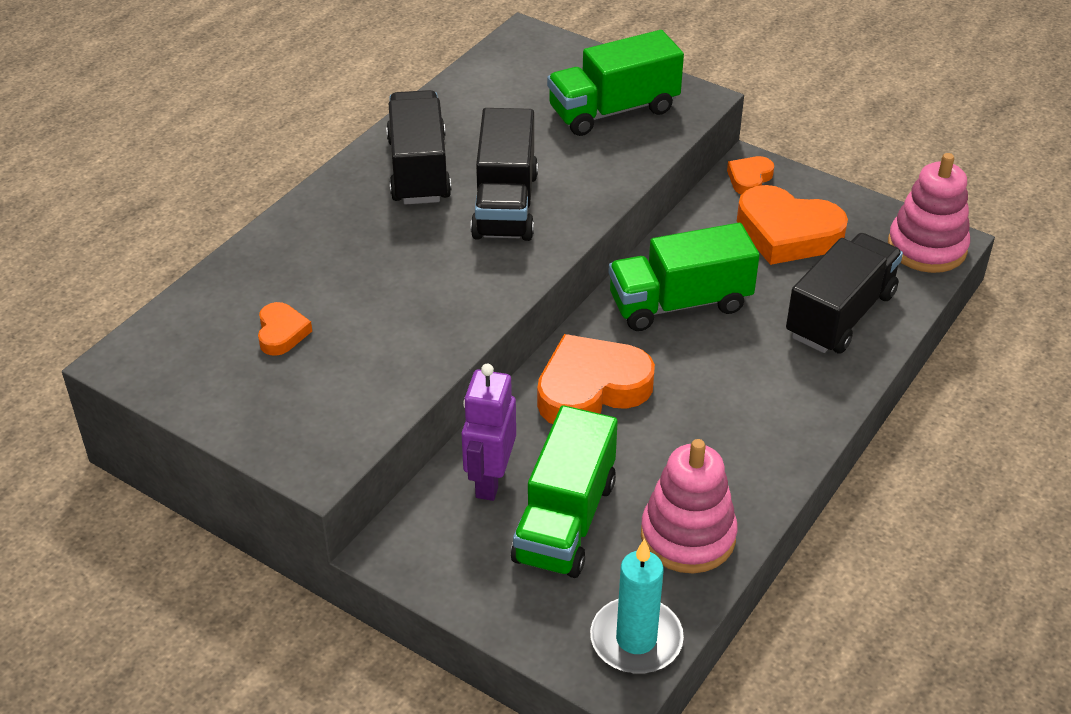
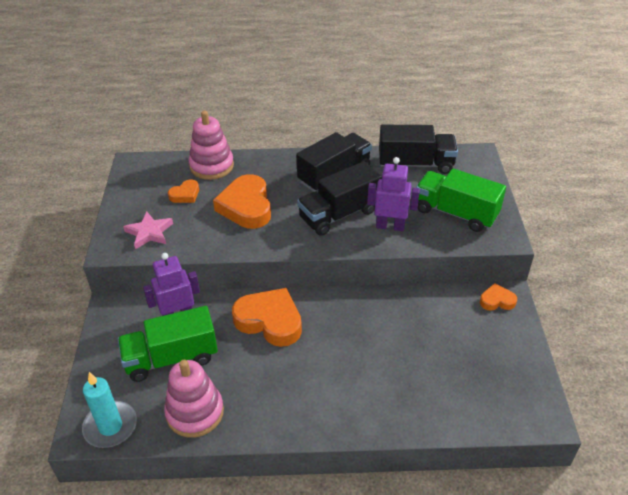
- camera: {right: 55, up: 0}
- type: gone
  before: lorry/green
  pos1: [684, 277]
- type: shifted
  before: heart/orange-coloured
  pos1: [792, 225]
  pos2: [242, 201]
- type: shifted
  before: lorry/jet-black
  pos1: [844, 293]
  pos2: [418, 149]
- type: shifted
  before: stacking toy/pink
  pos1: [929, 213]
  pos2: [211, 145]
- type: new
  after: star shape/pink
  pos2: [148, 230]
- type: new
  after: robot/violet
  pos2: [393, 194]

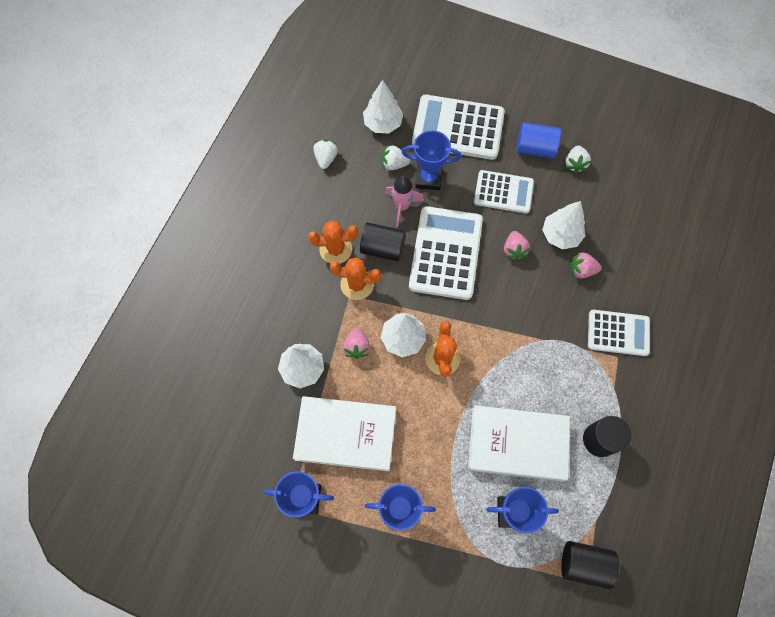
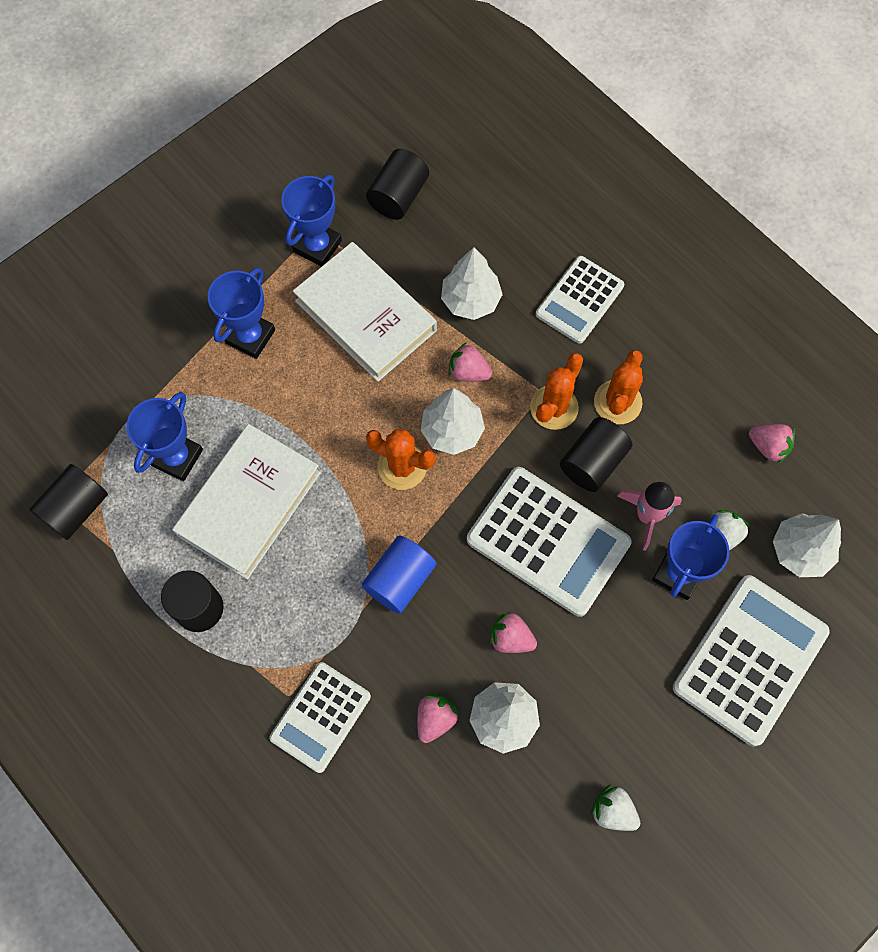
- camera: {right: 115, up: 0}
- type: rotated
  before: hardback/snow-white
  pos1: [344, 433]
  pos2: [365, 312]
  turn: -75
- type: repainted
  before: toy strawberry/snow-white
  after: toy strawberry/pink
  pos1: [325, 154]
  pos2: [772, 444]
- type: shifted
  before: adding machine/snow-white
  pos1: [504, 192]
  pos2: [580, 300]
- type: shifted
  before: solid cylinder/blue
  pos1: [538, 140]
  pos2: [399, 575]
- type: new
  after: solid cylinder/jet-black
  pos2: [397, 184]

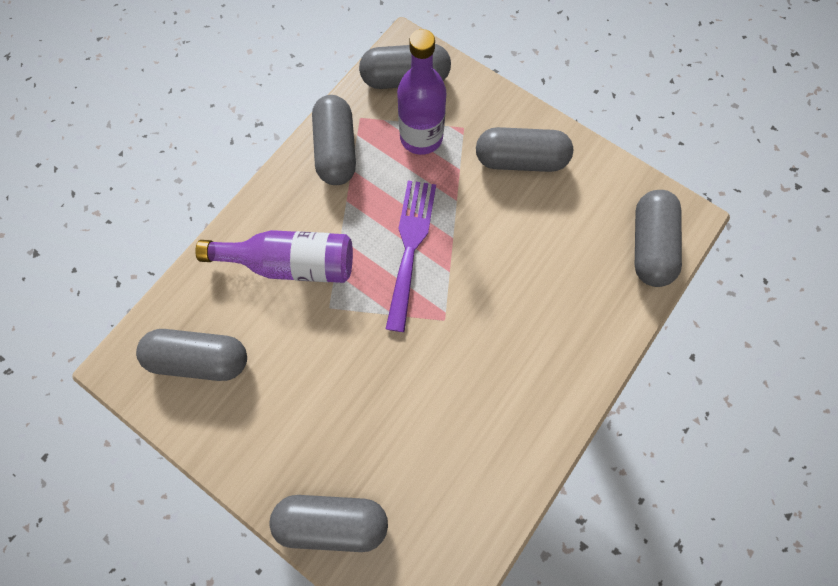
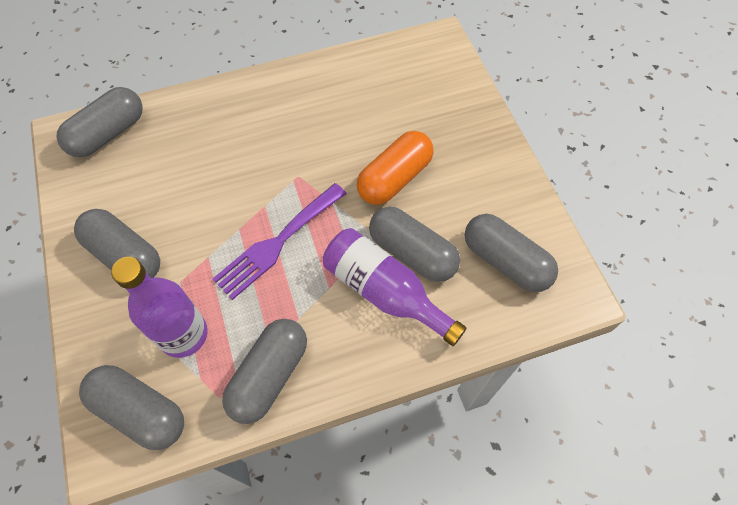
- camera: {right: -145, up: -10}
- type: shifted
  before: pill/ash-grey
  pos1: [328, 523]
  pos2: [414, 244]
- type: new
  after: pill/orange-coloured
  pos2: [395, 168]

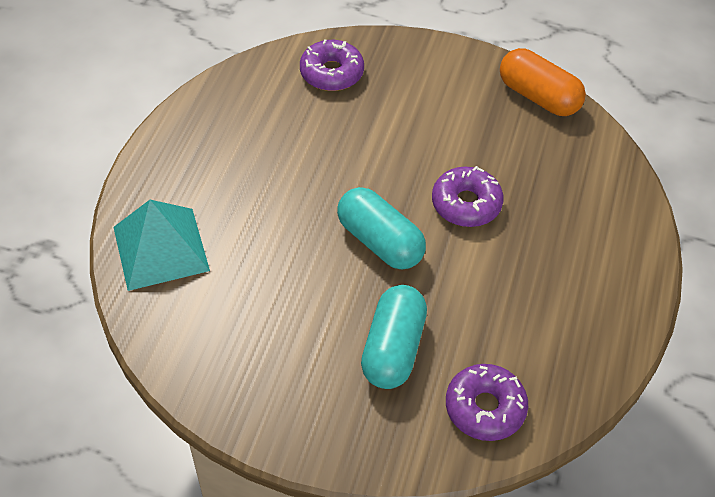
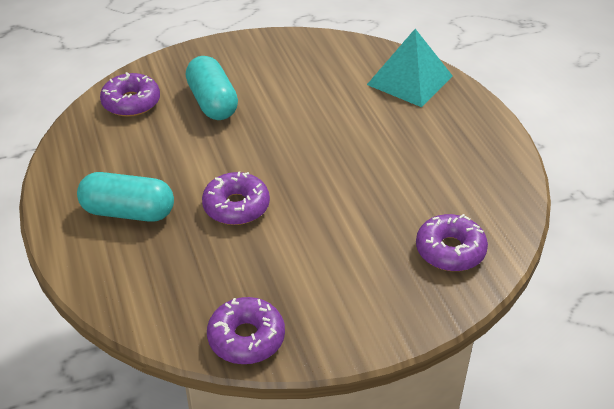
- camera: {right: 145, up: -10}
- type: shifted
  before: pill/teal
  pos1: [381, 228]
  pos2: [125, 197]
- type: swapped
  before: pill/orange-coloured
  after: glazed donut/violet
  pos1: [543, 82]
  pos2: [246, 330]

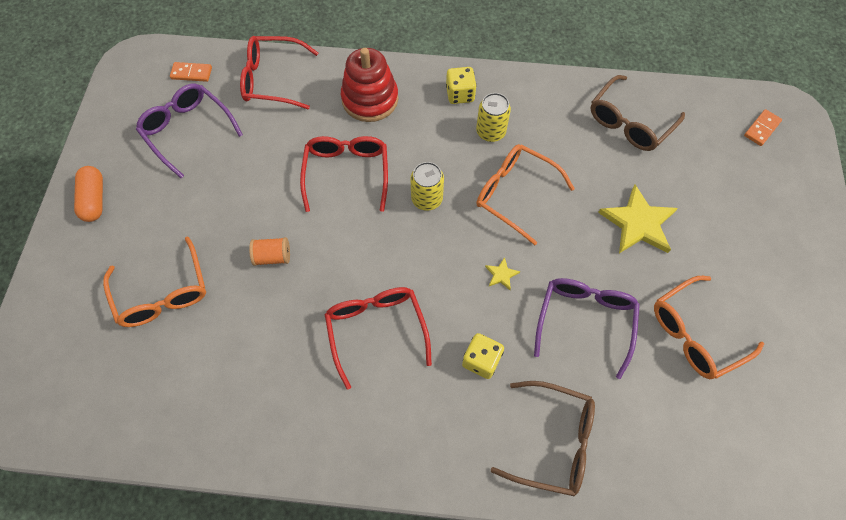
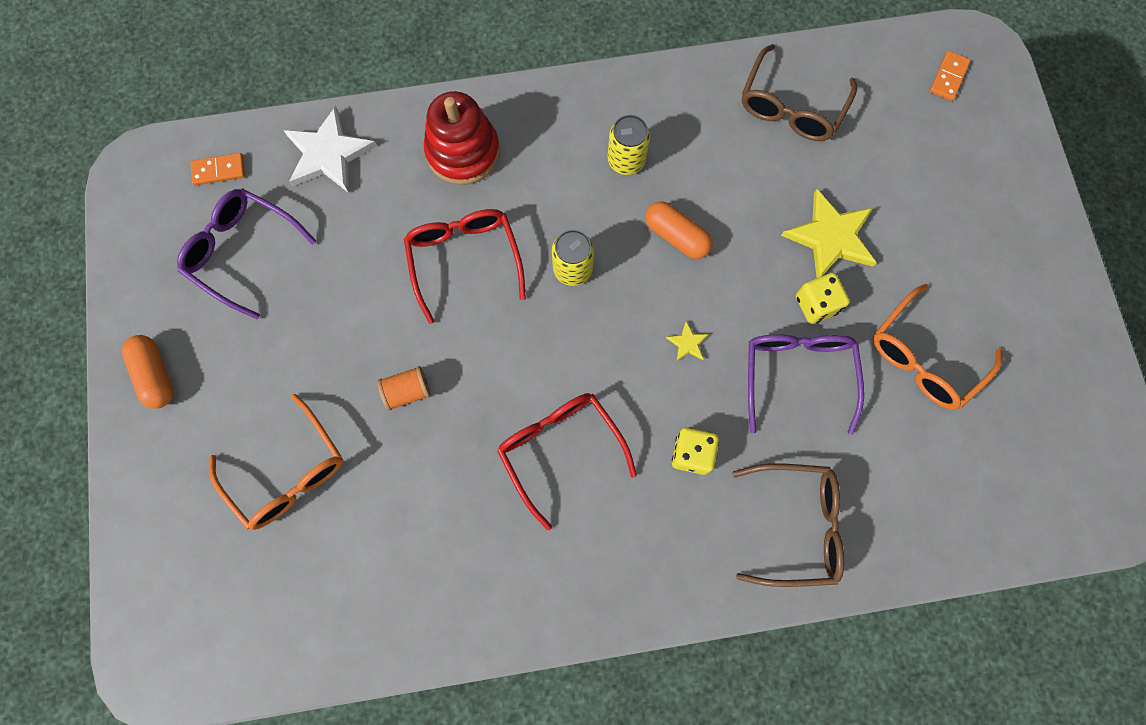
- camera: {right: -15, up: 10}
- type: swapped
  before: glasses/crimson
  after: star shape/snow-white
  pos1: [279, 72]
  pos2: [330, 149]
- type: shifted
  before: die/yellow
  pos1: [461, 85]
  pos2: [823, 298]
- type: swapped
  before: glasses/orange-coloured
  after: pill/orange-coloured
  pos1: [525, 194]
  pos2: [679, 230]

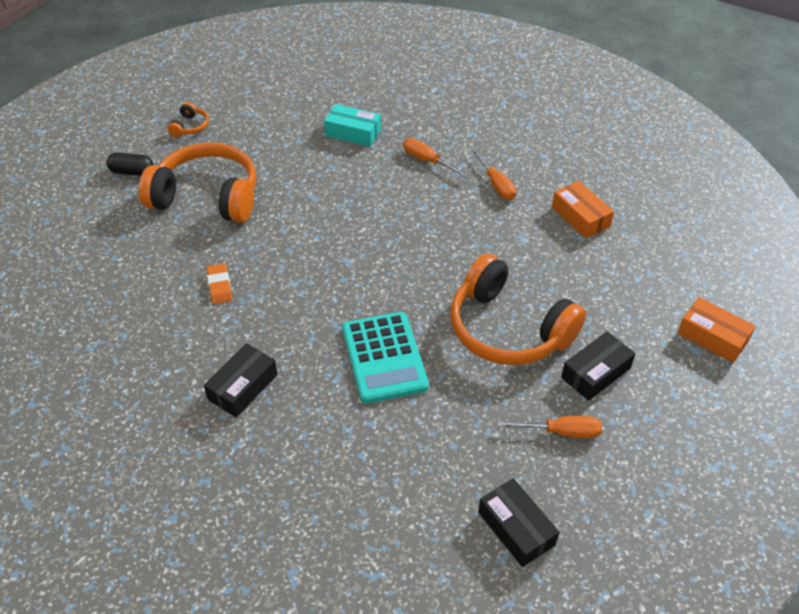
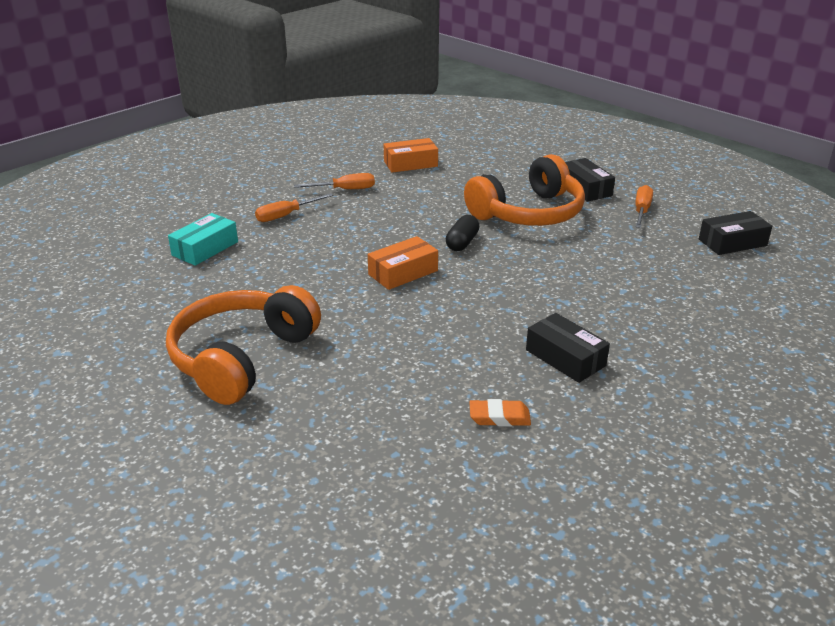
- camera: {right: -75, up: -15}
- type: shifted
  before: pill/jet-black
  pos1: [130, 164]
  pos2: [462, 233]
- type: gone
  before: headphones/orange-coloured
  pos1: [188, 119]
- type: shifted
  before: gum eraser/orange-coloured
  pos1: [219, 283]
  pos2: [500, 412]
- type: gone
  before: adding machine/teal
  pos1: [385, 357]
- type: shifted
  before: box/orange-coloured
  pos1: [716, 330]
  pos2: [403, 263]

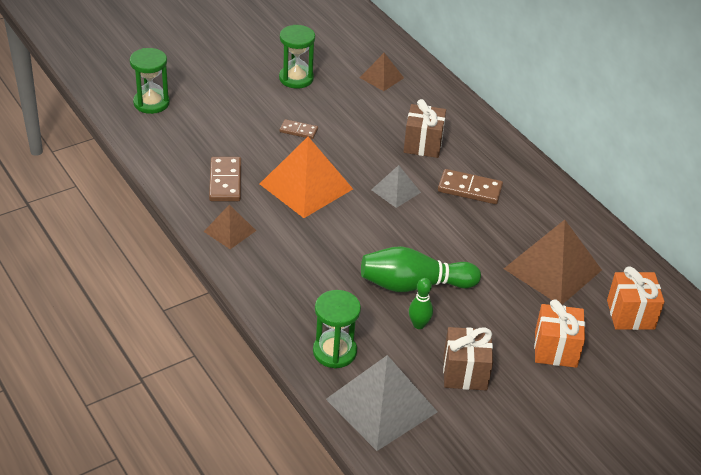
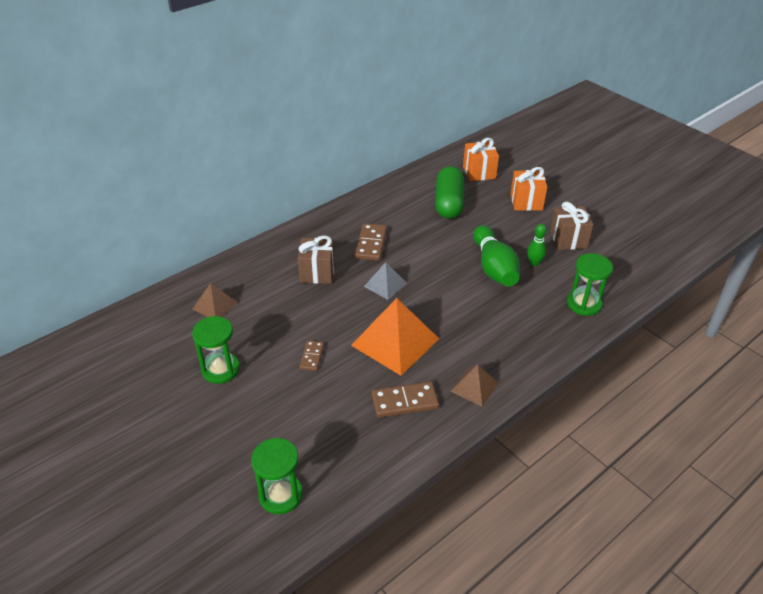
- camera: {right: -95, up: 0}
- type: gone
  before: pyramid/ash-grey
  pos1: [382, 403]
- type: swapped
  before: pyramid/brown
  after: pill/green
  pos1: [553, 262]
  pos2: [449, 192]

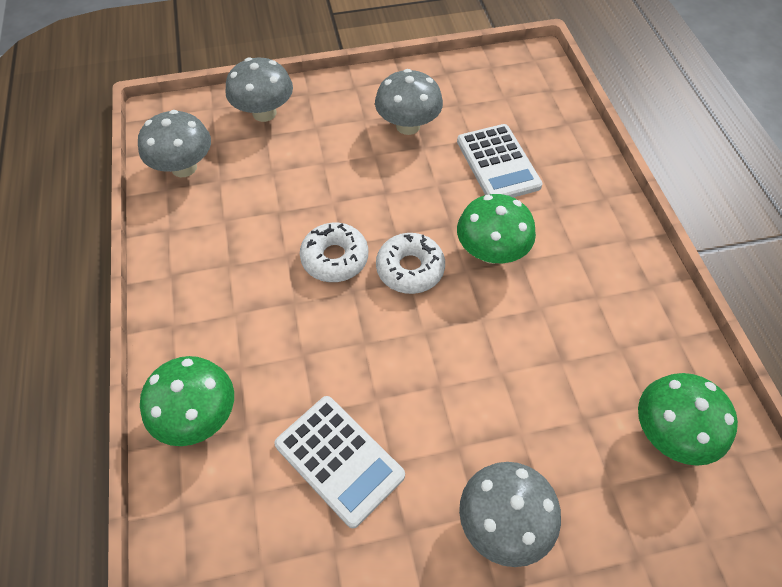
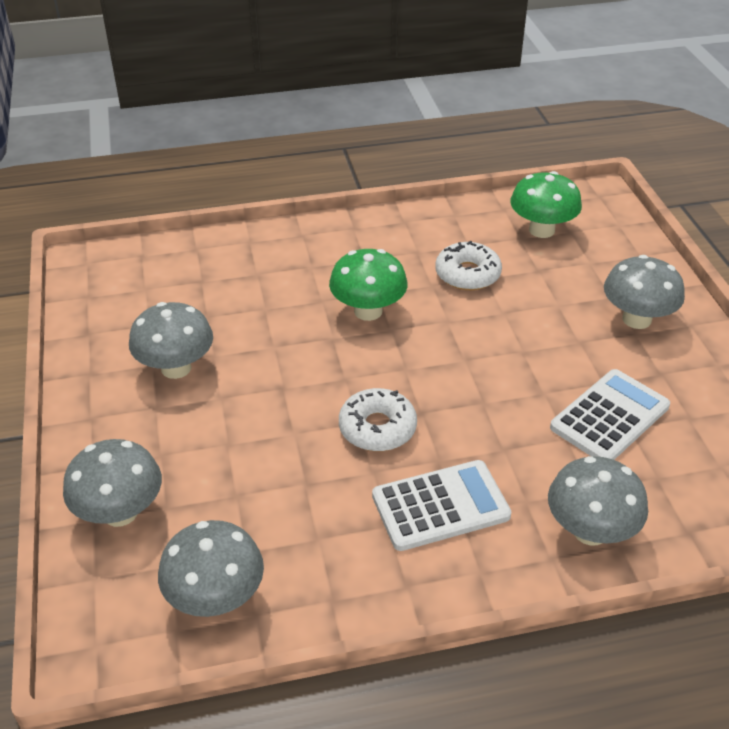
- camera: {right: -90, up: -15}
- type: repainted
  before: fungus/green
  after: fungus/ash-grey
  pos1: [187, 401]
  pos2: [598, 500]
- type: shifted
  before: glazed donut/snow-white
  pos1: [410, 263]
  pos2: [469, 265]
- type: shifted
  before: adding machine/snow-white
  pos1: [500, 161]
  pos2: [441, 505]

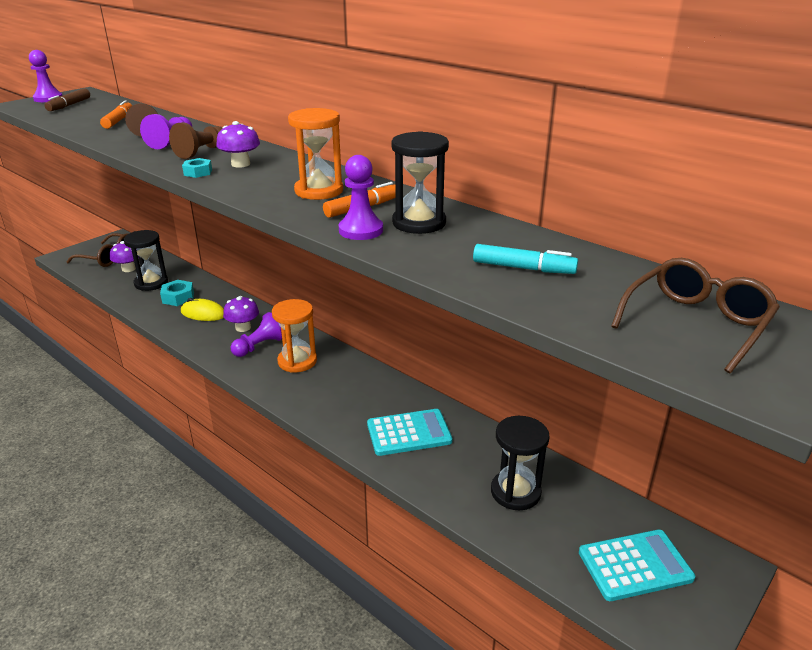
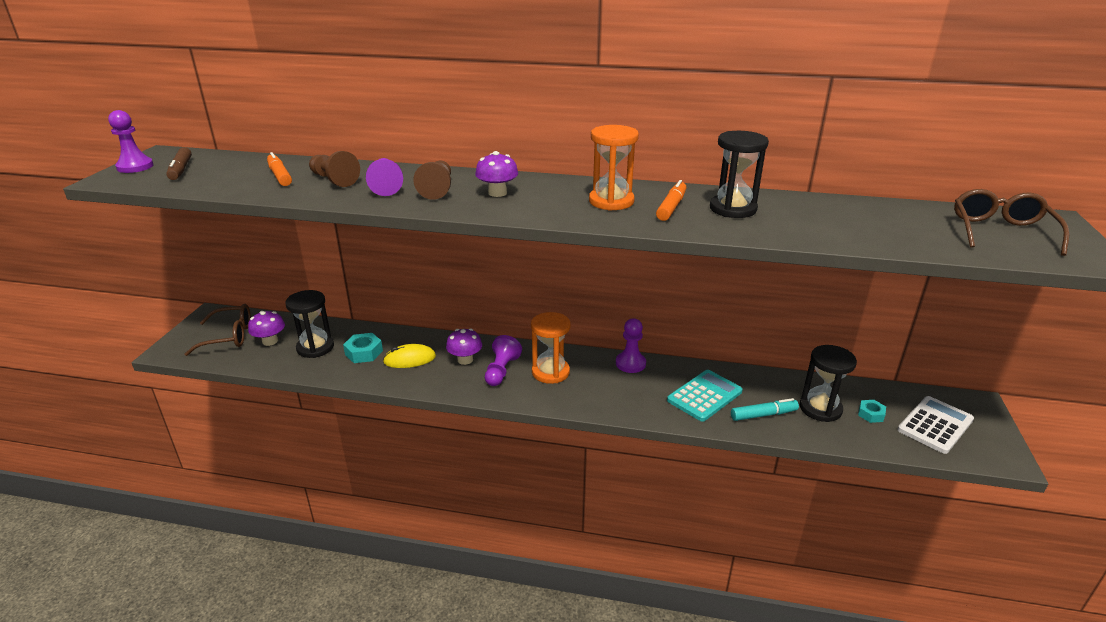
- camera: {right: -30, up: 0}
- type: shifted
  before: hexagon nut/teal
  pos1: [197, 168]
  pos2: [872, 411]
- type: shifted
  before: game pawn/violet
  pos1: [361, 197]
  pos2: [631, 345]
- type: shifted
  before: felt pen/teal
  pos1: [525, 259]
  pos2: [765, 409]
- type: repainted
  before: adding machine/teal
  after: adding machine/snow-white
  pos1: [637, 565]
  pos2: [935, 425]

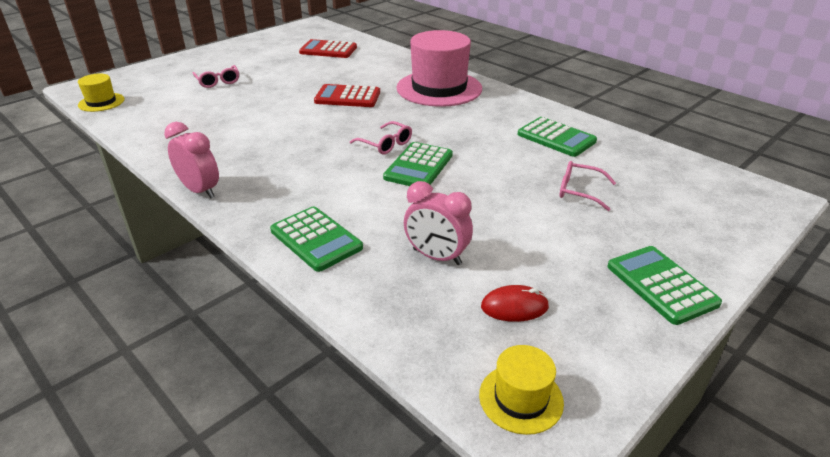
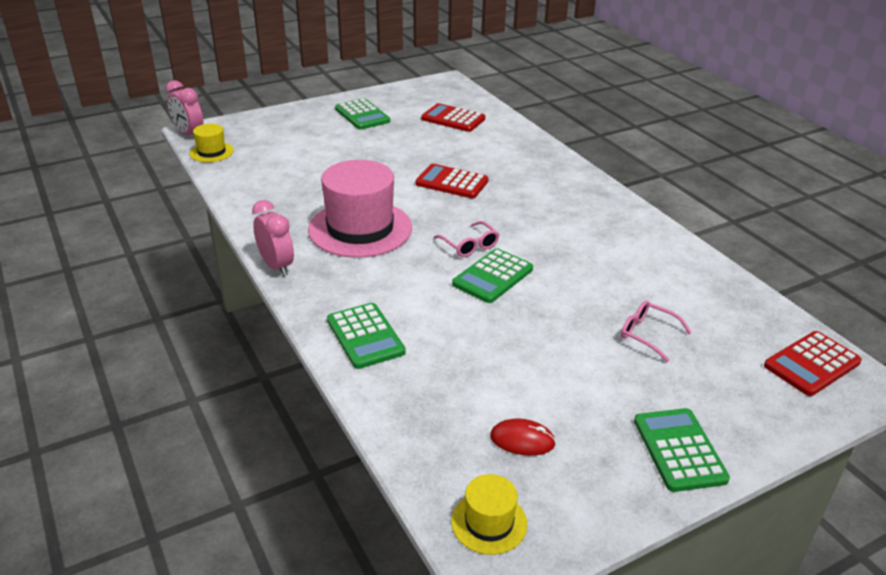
- camera: {right: 15, up: 0}
- type: gone
  before: glasses/pink
  pos1: [216, 76]
- type: shifted
  before: top hat/pink
  pos1: [439, 68]
  pos2: [360, 209]
- type: shifted
  before: clock/pink
  pos1: [438, 223]
  pos2: [184, 107]
- type: shifted
  before: adding machine/green
  pos1: [557, 137]
  pos2: [362, 114]
- type: new
  after: adding machine/crimson
  pos2: [813, 363]

